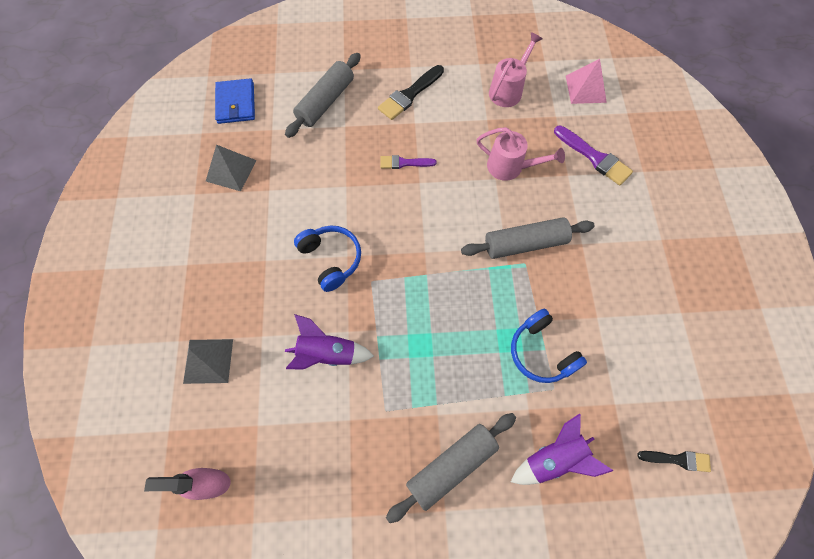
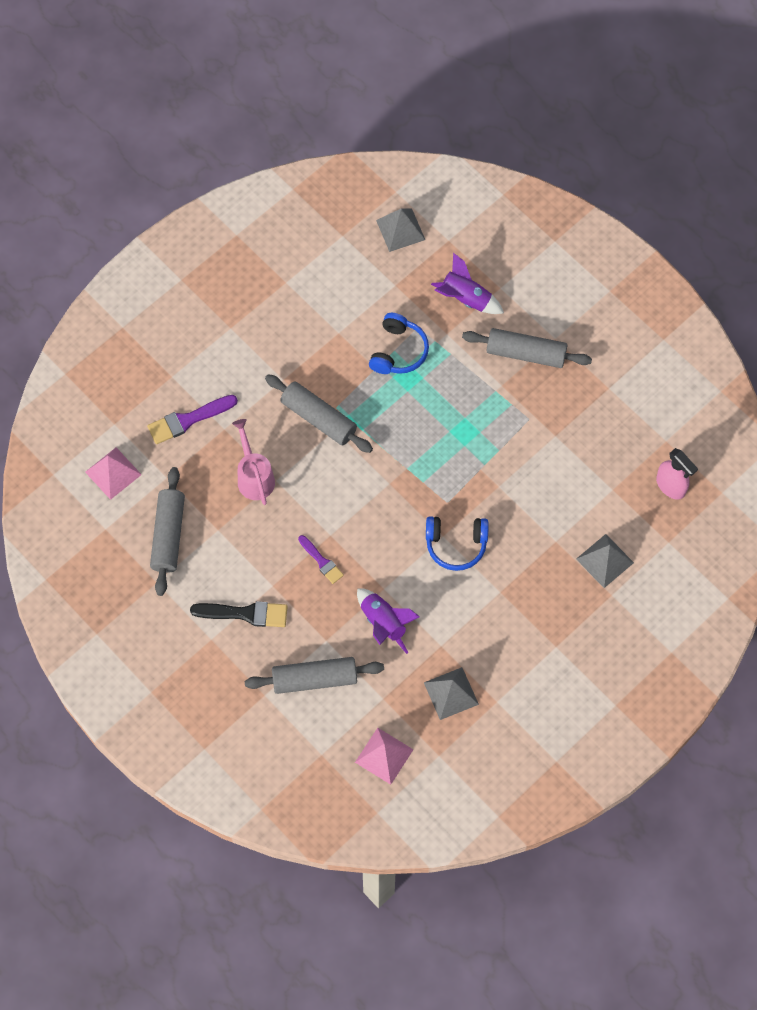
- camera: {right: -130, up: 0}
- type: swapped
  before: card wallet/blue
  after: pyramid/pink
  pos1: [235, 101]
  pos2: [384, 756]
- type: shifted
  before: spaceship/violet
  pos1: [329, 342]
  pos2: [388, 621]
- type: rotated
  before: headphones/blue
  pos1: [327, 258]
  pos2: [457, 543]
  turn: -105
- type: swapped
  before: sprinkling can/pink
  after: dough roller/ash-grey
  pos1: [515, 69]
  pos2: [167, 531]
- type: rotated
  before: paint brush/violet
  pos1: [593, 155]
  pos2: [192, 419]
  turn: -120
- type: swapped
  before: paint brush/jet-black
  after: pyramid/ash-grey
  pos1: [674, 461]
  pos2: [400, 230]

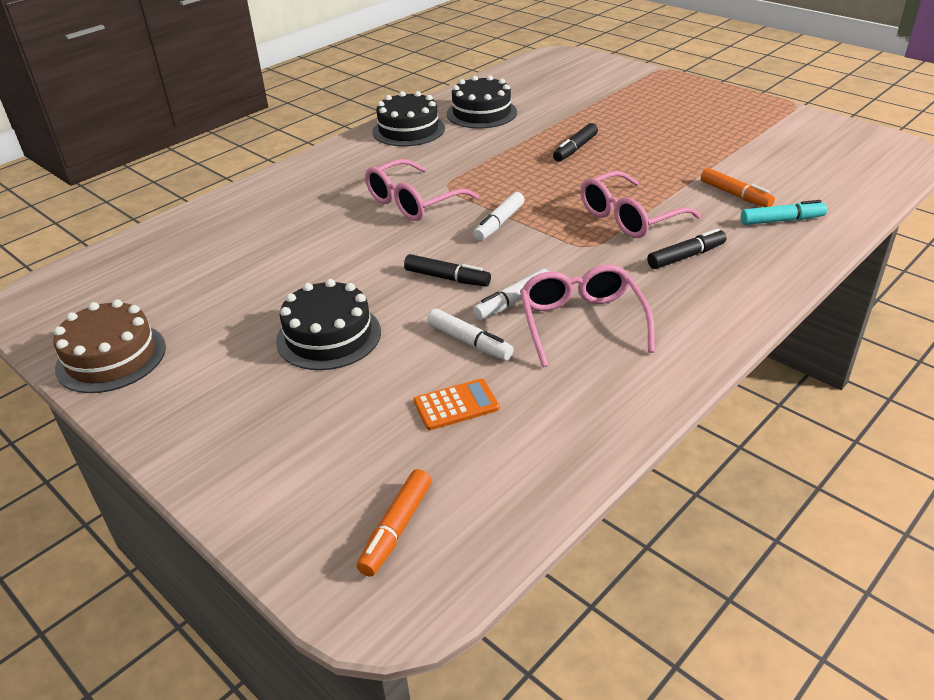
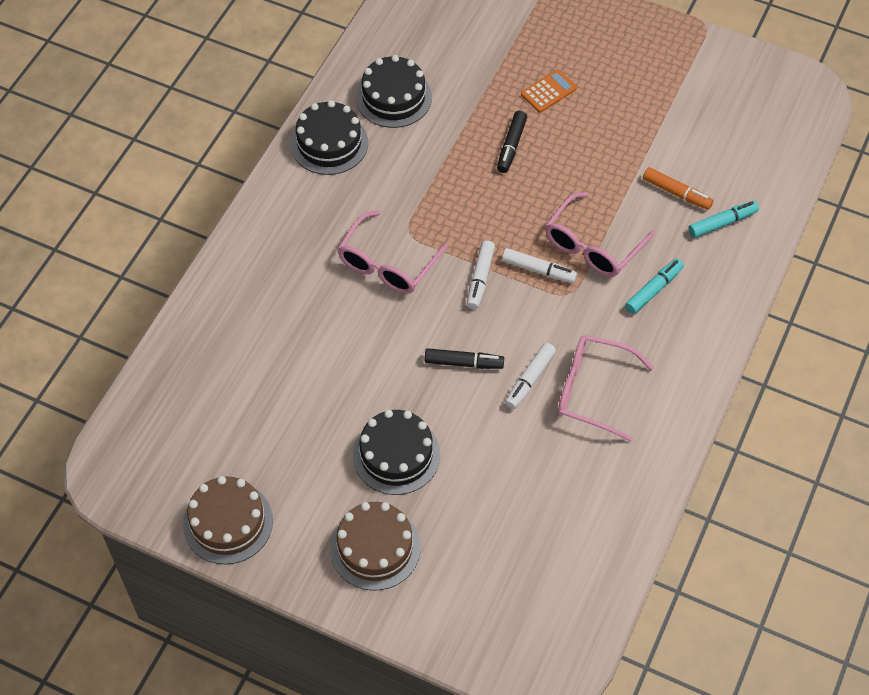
- camera: {right: -20, up: 20}
- type: gone
  before: felt pen/orange-coloured
  pos1: [394, 523]
- type: shifted
  before: adding machine/orange-coloured
  pos1: [457, 404]
  pos2: [549, 91]
- type: shifted
  before: felt pen/snow-white
  pos1: [470, 334]
  pos2: [539, 265]
- type: rotated
  before: glasses/pink
  pos1: [587, 316]
  pos2: [606, 388]
  turn: -45
- type: repainted
  before: felt pen/jet-black
  after: felt pen/teal
  pos1: [686, 248]
  pos2: [654, 286]
- type: new
  after: cake/brown
  pos2: [375, 546]

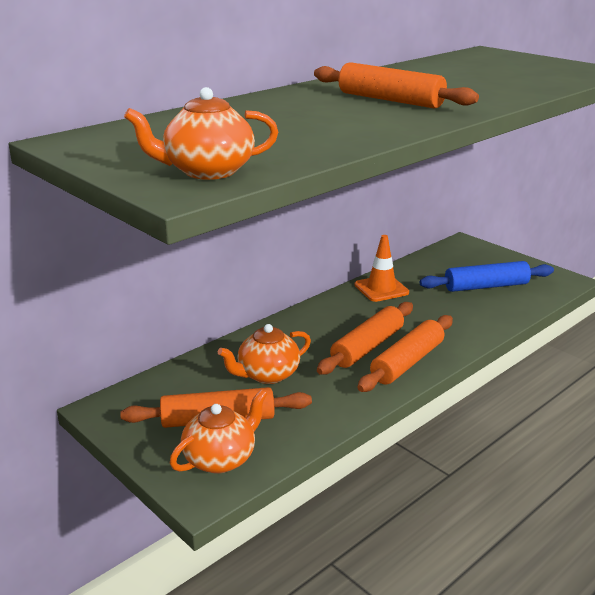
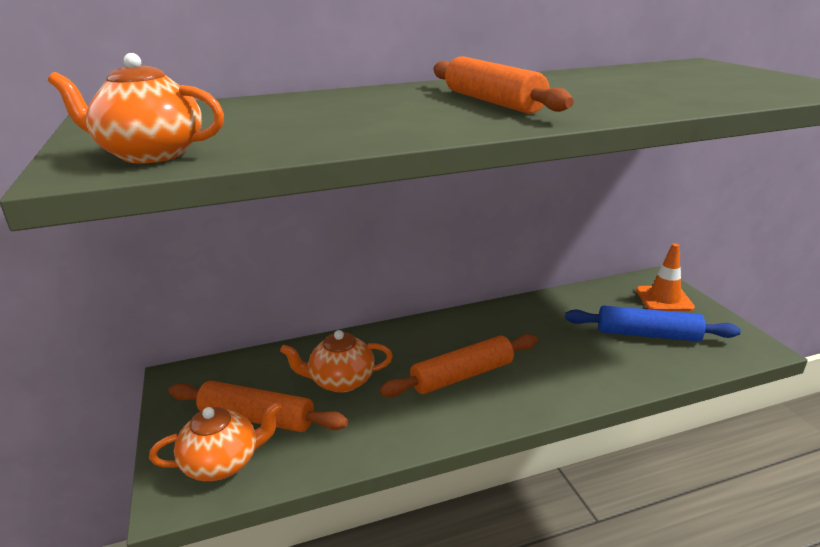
- camera: {right: 25, up: 0}
- type: shifted
  before: traffic cone/orange-coloured
  pos1: [382, 268]
  pos2: [665, 277]
- type: gone
  before: dough roller/orange-coloured
  pos1: [405, 353]

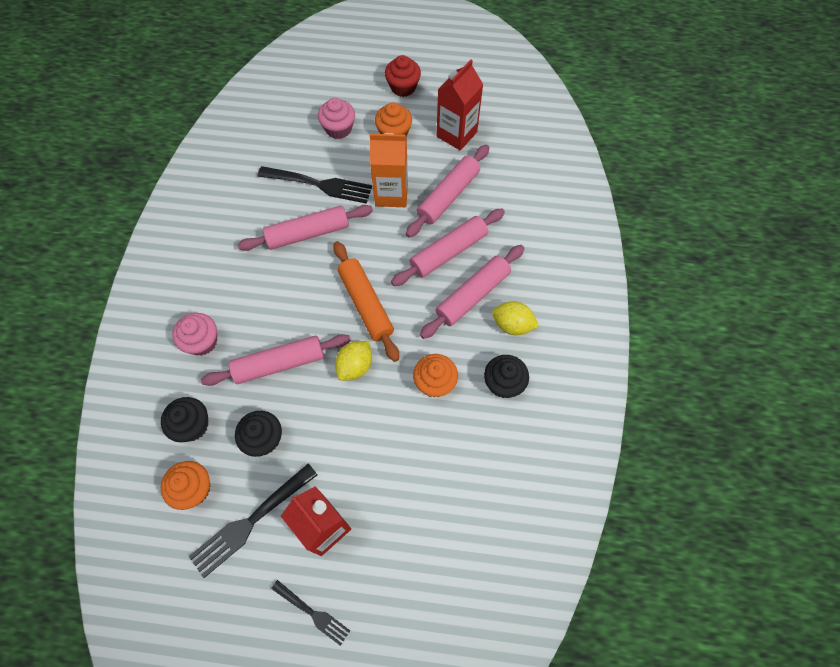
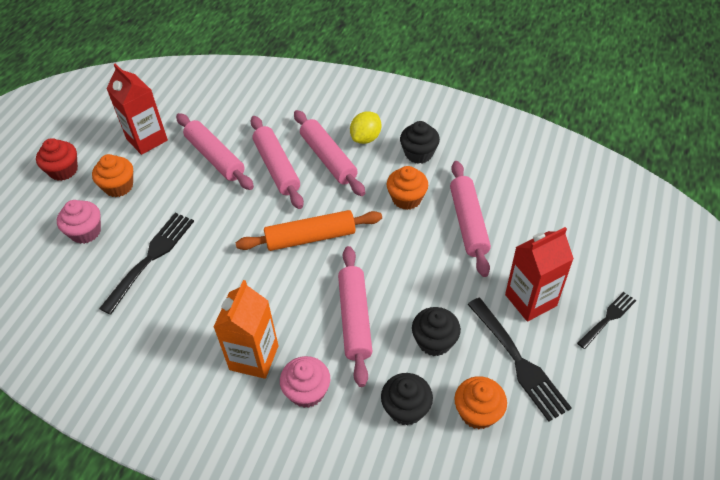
- camera: {right: -75, up: -15}
- type: shifted
  before: dough roller/pink
  pos1: [305, 228]
  pos2: [470, 219]
- type: gone
  before: toy lemon/yellow
  pos1: [353, 361]
- type: shifted
  before: milk carton/orange-coloured
  pos1: [389, 170]
  pos2: [246, 329]

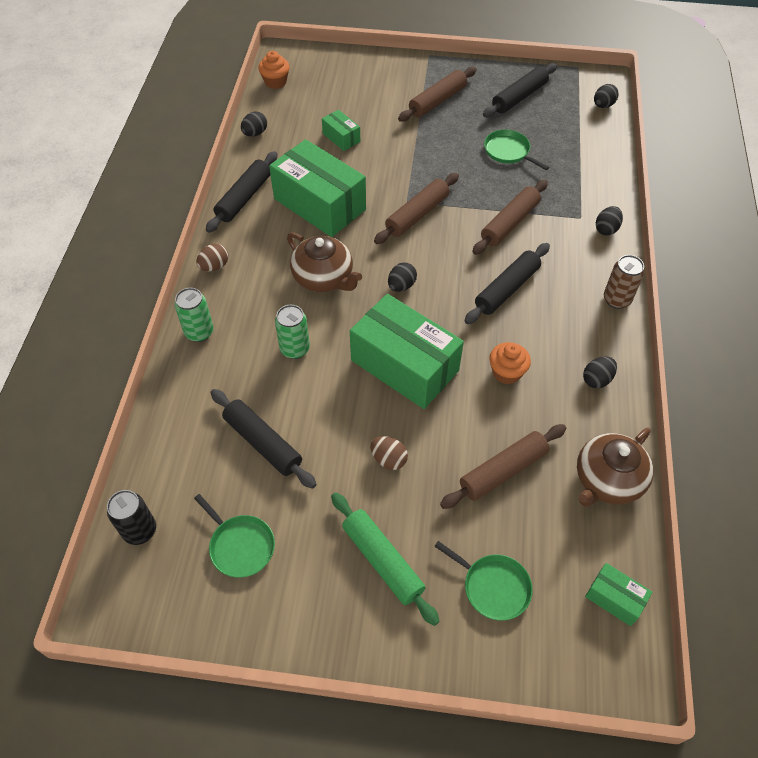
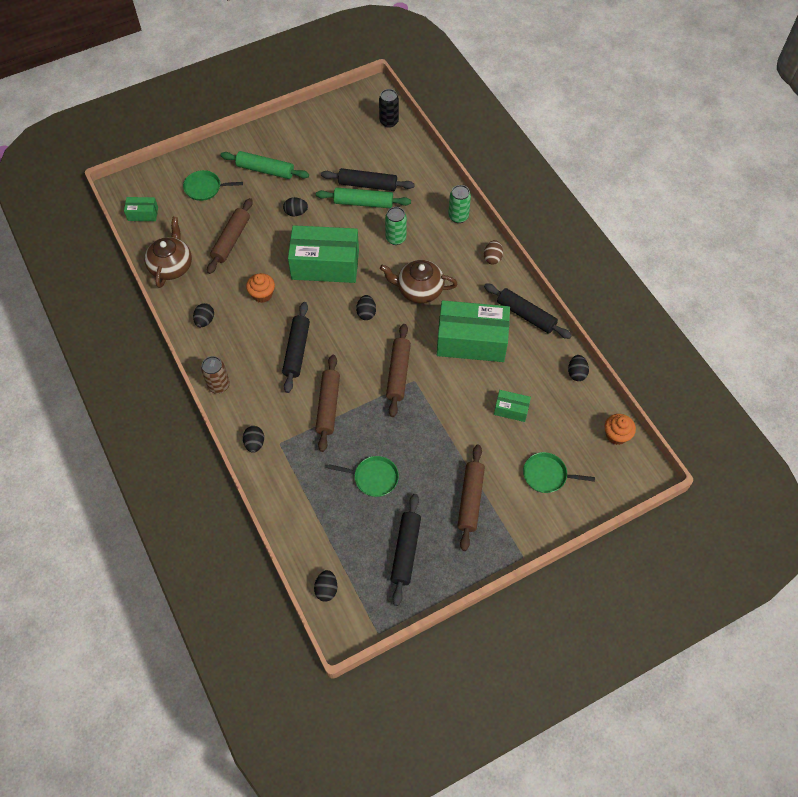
- camera: {right: 145, up: 5}
- type: shifted
  before: pan/green
  pos1: [234, 536]
  pos2: [559, 472]
- type: rotated
  before: dough roller/jet-black
  pos1: [242, 192]
  pos2: [528, 311]
  turn: -45
- type: repainted
  before: toy egg/brown
  after: toy egg/jet-black
  pos1: [389, 453]
  pos2: [295, 207]
- type: new
  after: dough roller/green
  pos2: [363, 197]

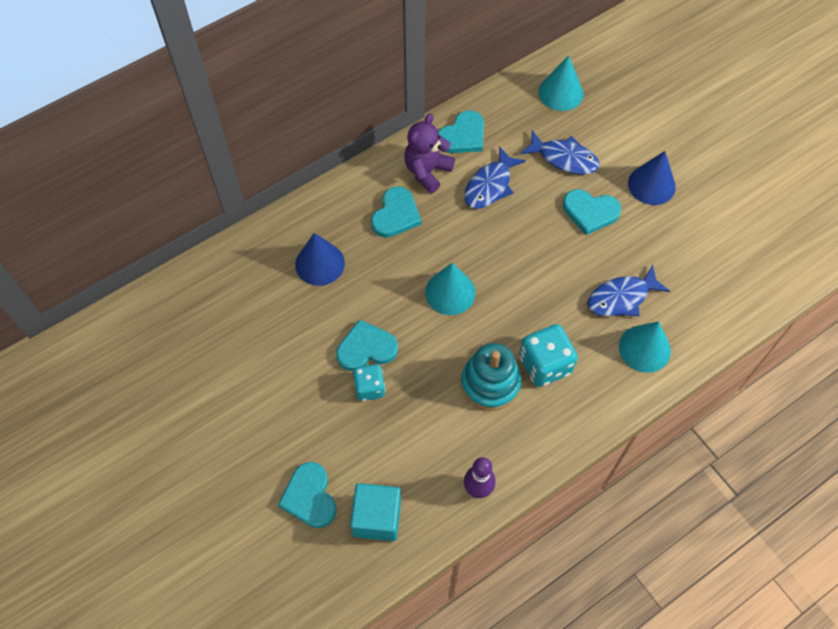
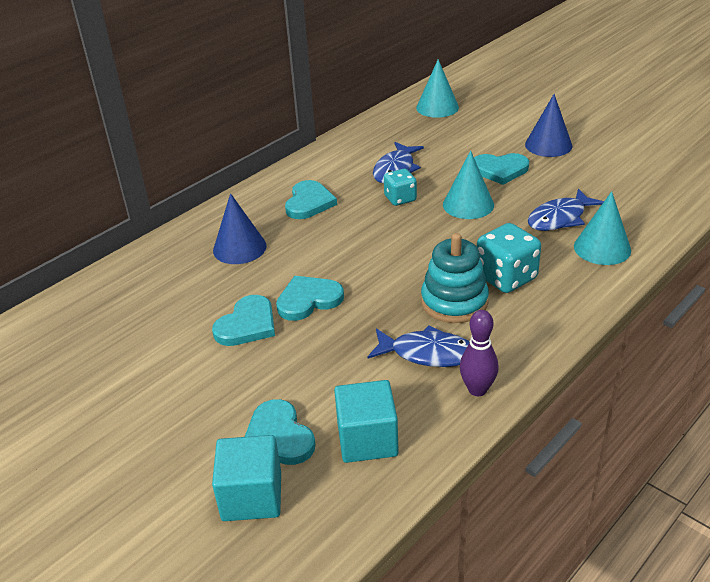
- camera: {right: -10, up: -25}
- type: shifted
  before: die/teal
  pos1: [369, 382]
  pos2: [400, 187]
- type: gone
  before: teddy bear/violet
  pos1: [429, 153]
- type: shifted
  before: cone/teal
  pos1: [450, 289]
  pos2: [468, 184]
- type: shifted
  before: heart/teal
  pos1: [461, 131]
  pos2: [243, 320]
- type: shifted
  before: fish figure/blue
  pos1: [560, 152]
  pos2: [419, 346]
- type: new
  after: solid cube/teal
  pos2: [246, 478]

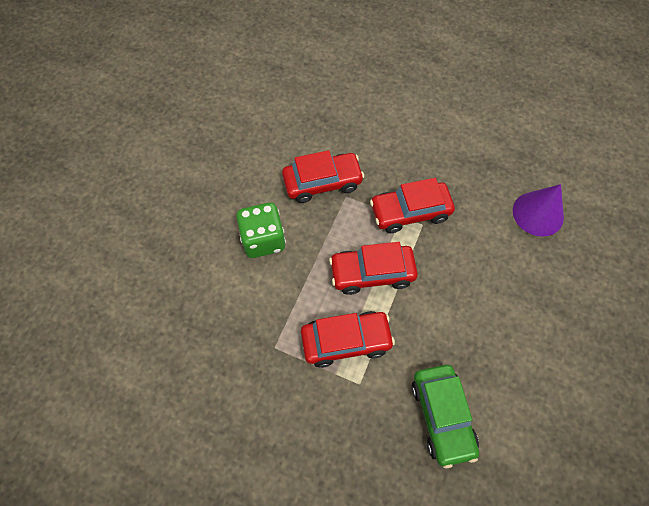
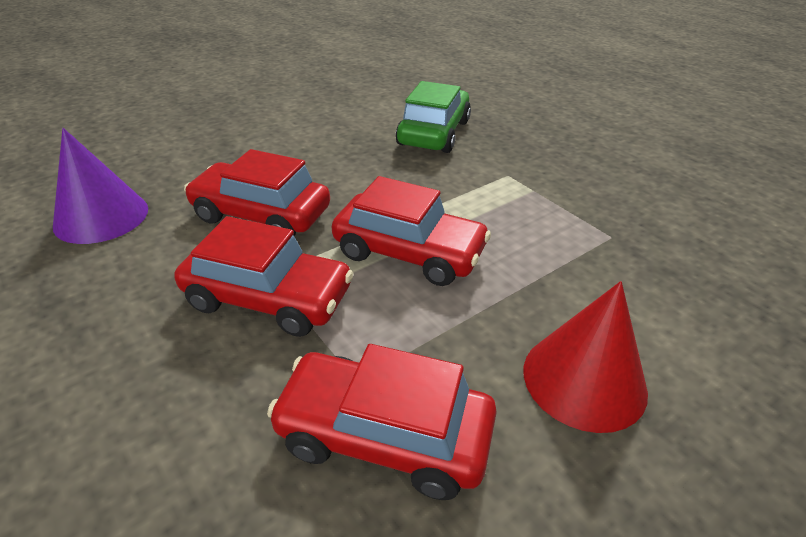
- camera: {right: -150, up: -25}
- type: swapped
  before: die/green
  after: cone/crimson
  pos1: [261, 230]
  pos2: [586, 357]
- type: shifted
  before: car/crimson
  pos1: [348, 339]
  pos2: [257, 192]

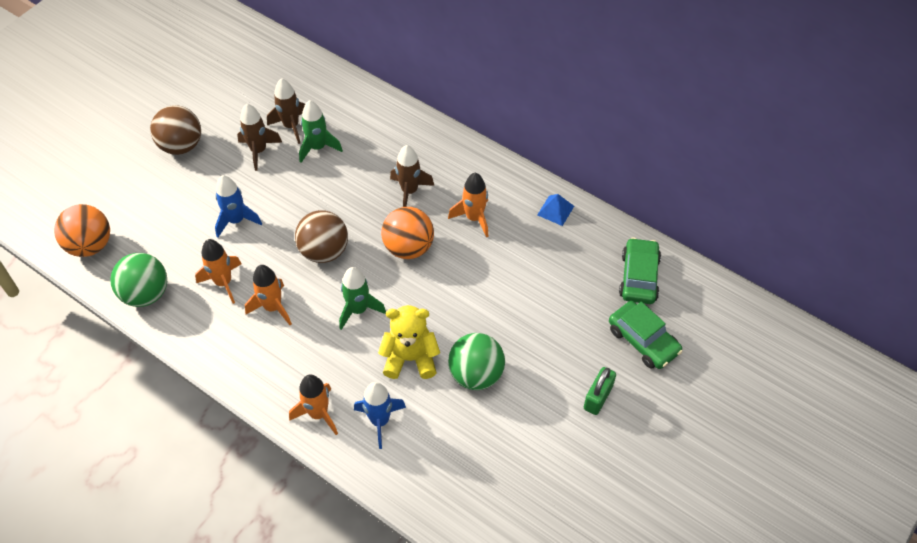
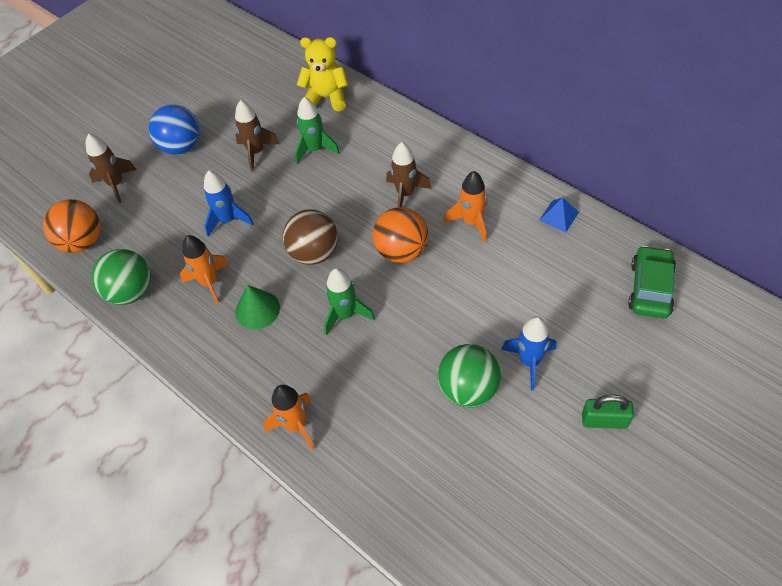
- camera: {right: 10, up: 0}
- type: repainted
  before: sphere/brown
  after: sphere/blue
  pos1: [175, 130]
  pos2: [174, 129]
- type: swapped
  before: spaceship/orange-coloured
  after: cone/green
  pos1: [268, 295]
  pos2: [257, 307]
- type: shifted
  before: spaceship/brown
  pos1: [286, 111]
  pos2: [111, 168]
- type: shifted
  before: spaceship/blue
  pos1: [380, 415]
  pos2: [528, 353]
- type: shifted
  before: teddy bear/yellow
  pos1: [409, 342]
  pos2: [323, 74]
- type: rotated
  before: padlock/green
  pos1: [600, 391]
  pos2: [608, 412]
  turn: 60
- type: gone
  before: car/green
  pos1: [646, 335]

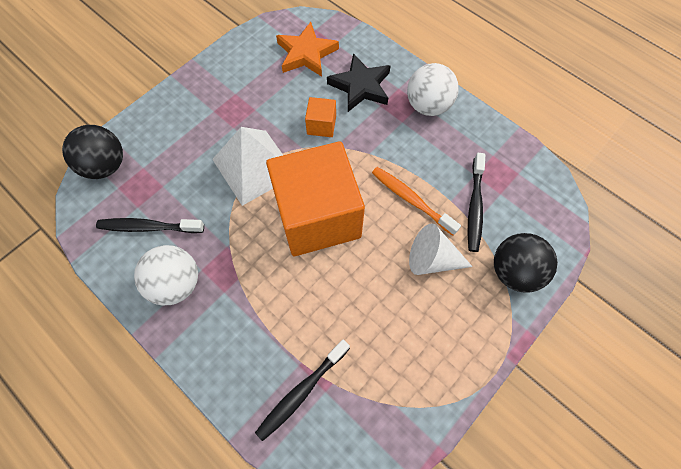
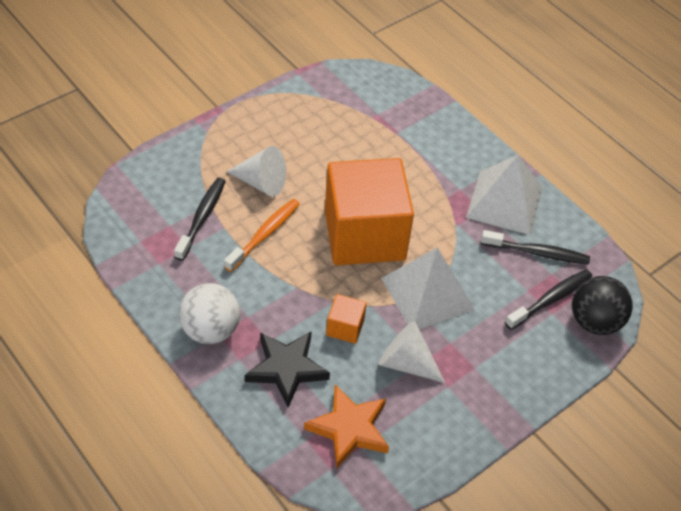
- camera: {right: -175, up: -15}
- type: swapped
  before: sphere/snow-white
  after: pyramid/snow-white
  pos1: [166, 275]
  pos2: [504, 195]
- type: shifted
  before: toothbrush/jet-black
  pos1: [302, 390]
  pos2: [548, 299]
- type: rotated
  before: toothbrush/orange-coloured
  pos1: [416, 201]
  pos2: [262, 235]
  turn: -105
- type: gone
  before: sphere/jet-black
  pos1: [526, 263]
- type: new
  after: cone/snow-white
  pos2: [412, 352]

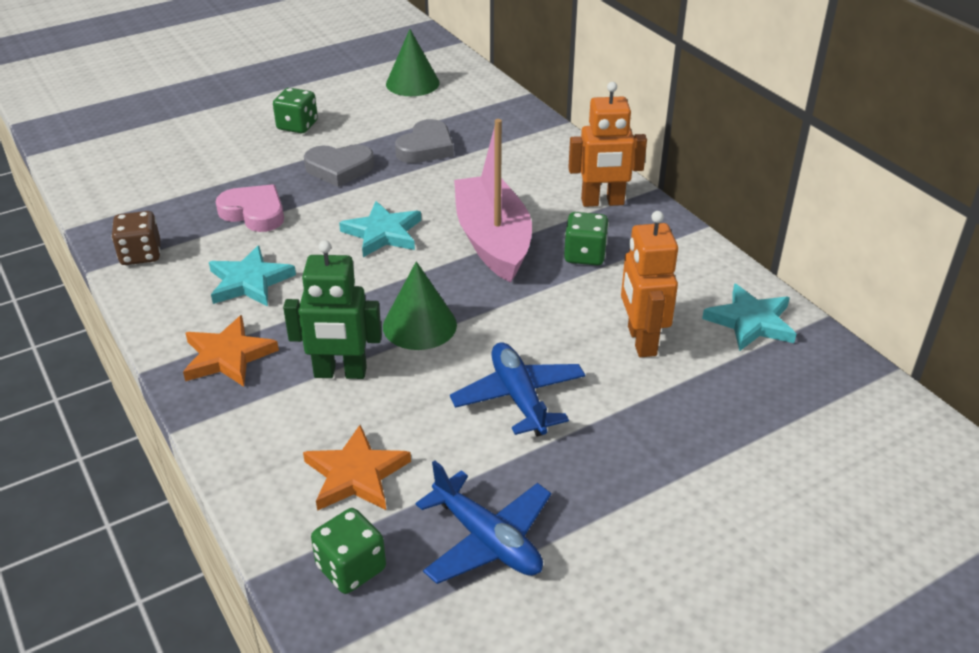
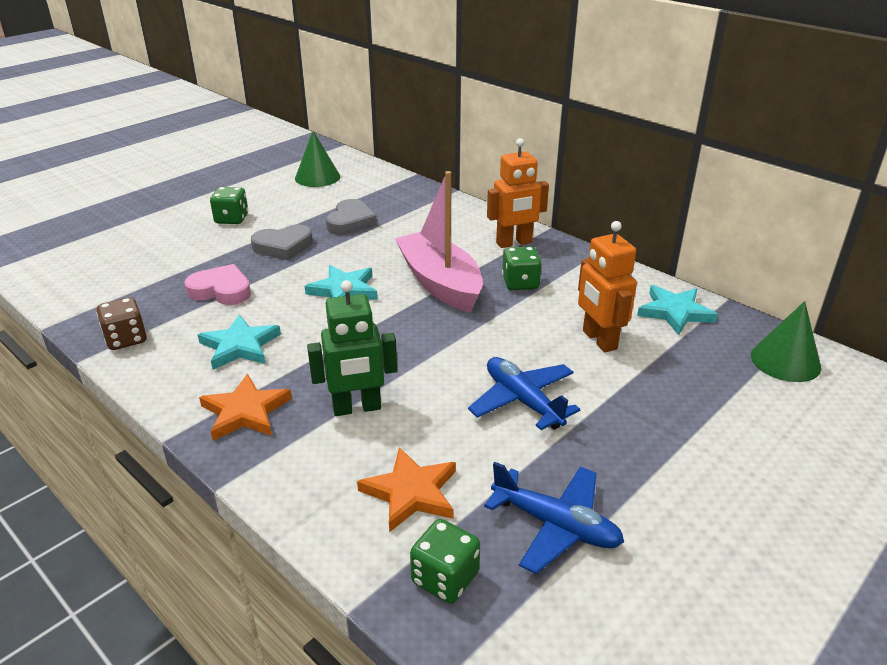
- camera: {right: -15, up: -5}
- type: shifted
  before: cone/green
  pos1: [420, 305]
  pos2: [786, 341]

